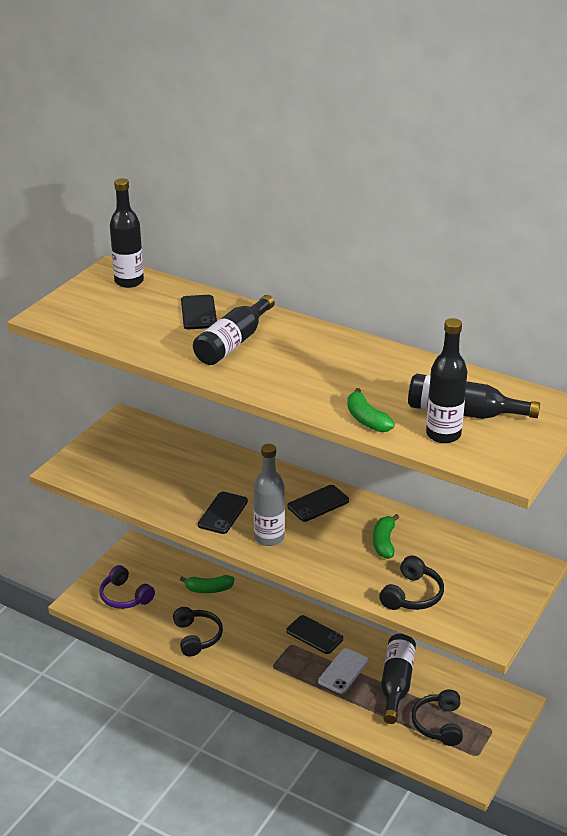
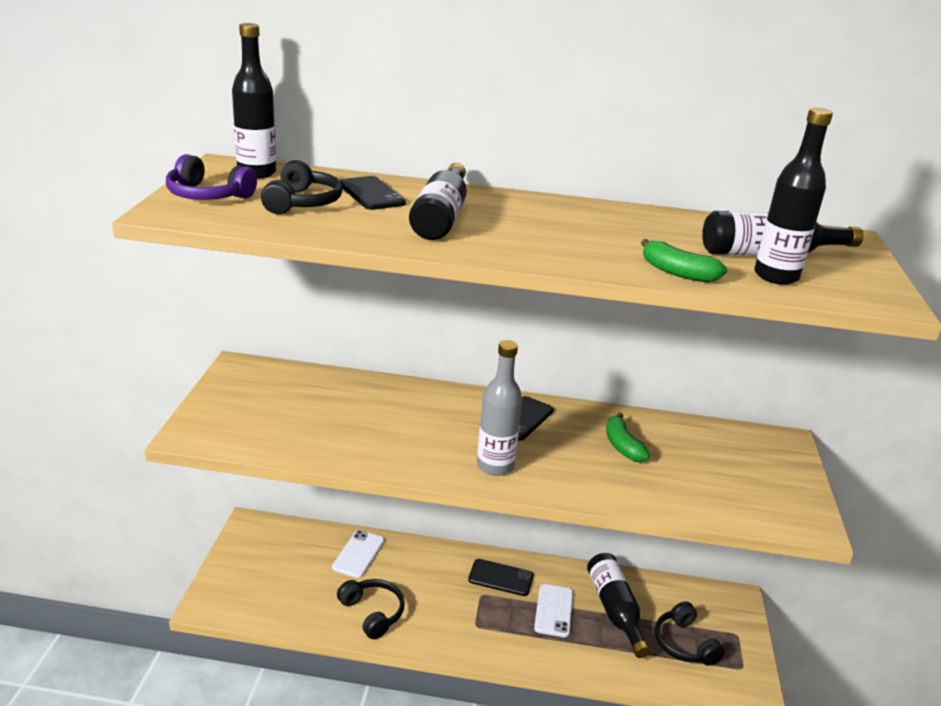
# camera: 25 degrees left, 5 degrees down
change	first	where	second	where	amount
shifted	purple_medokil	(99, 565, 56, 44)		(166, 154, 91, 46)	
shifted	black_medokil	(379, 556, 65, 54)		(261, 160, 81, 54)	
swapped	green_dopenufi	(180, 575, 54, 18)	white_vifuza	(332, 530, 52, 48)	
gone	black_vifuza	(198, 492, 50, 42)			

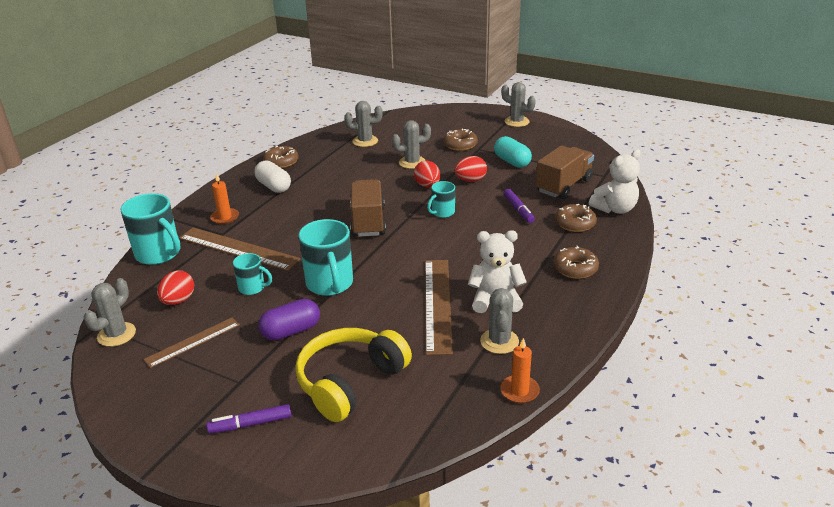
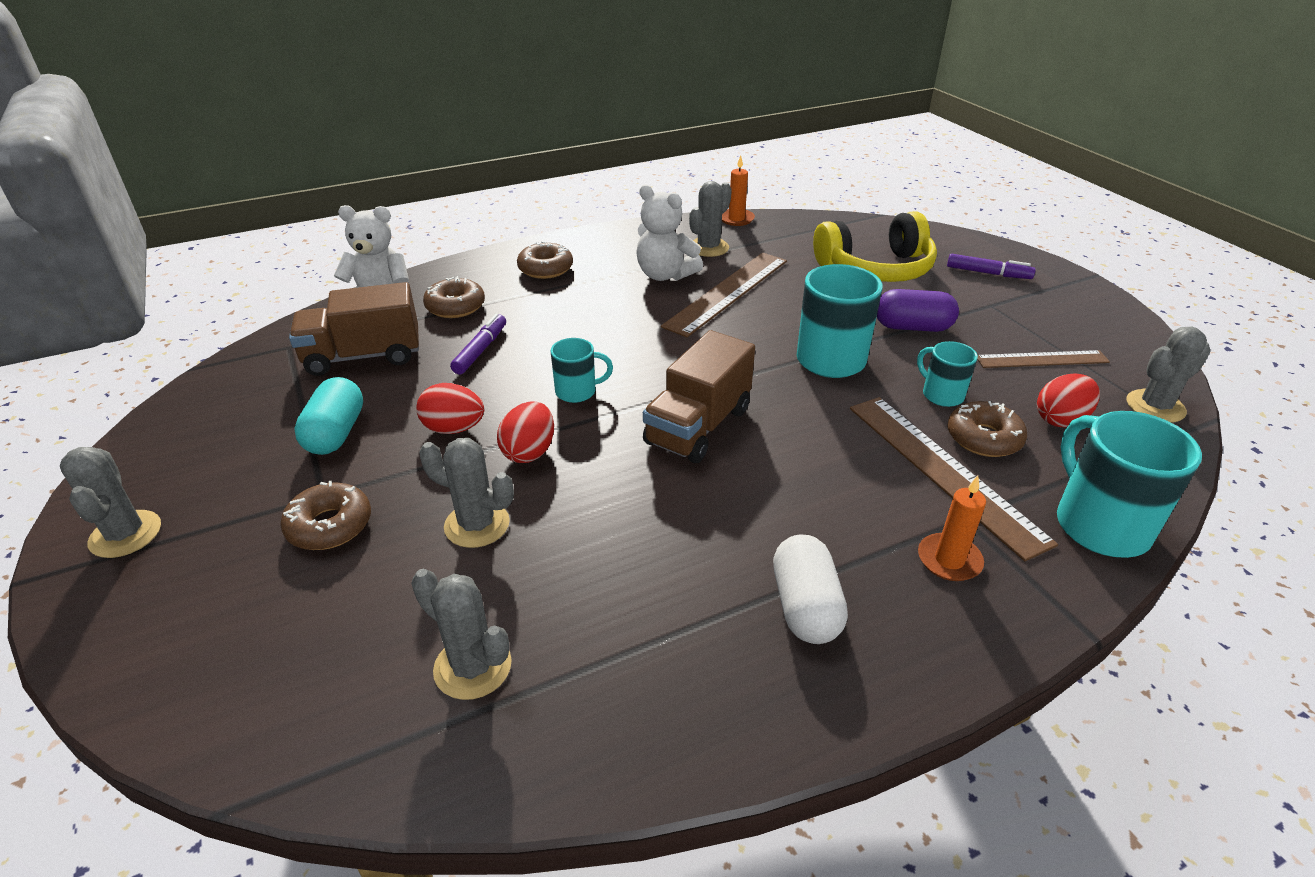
# camera: 145 degrees left, 5 degrees up
change	first	where	second	where	amount
shifted	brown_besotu	(263, 146, 36, 22)		(947, 401, 80, 56)	

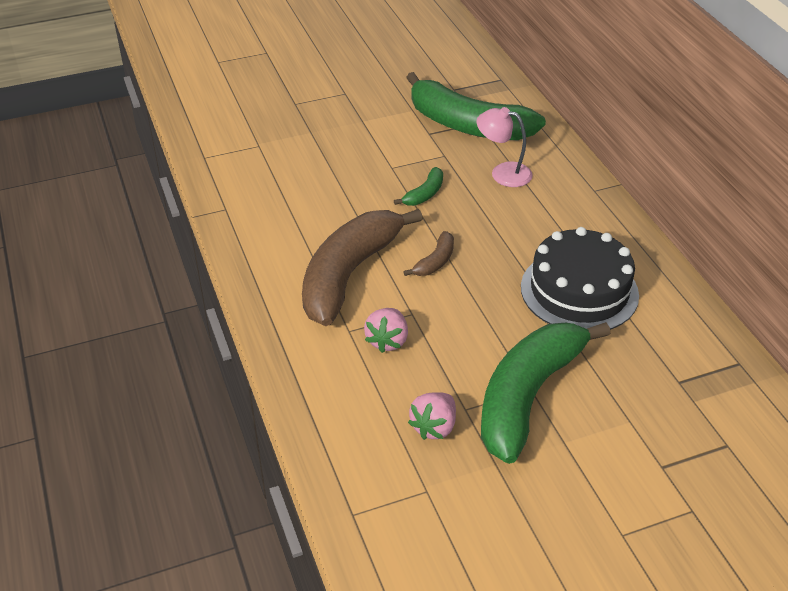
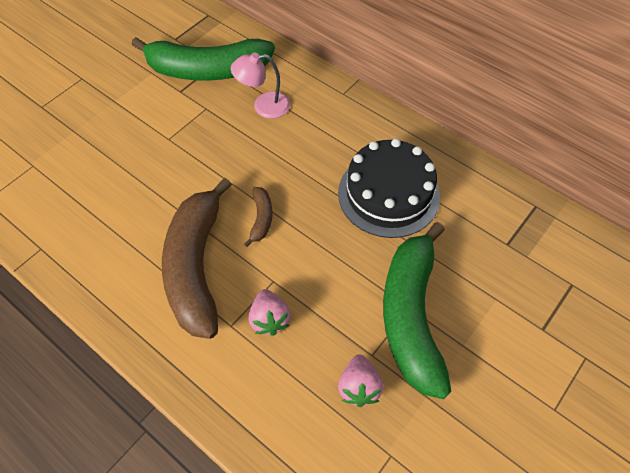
# camera: 30 degrees left, 15 degrees up
change	first	where	second	where	amount
gone	green_dopenufi	(394, 167, 49, 39)			

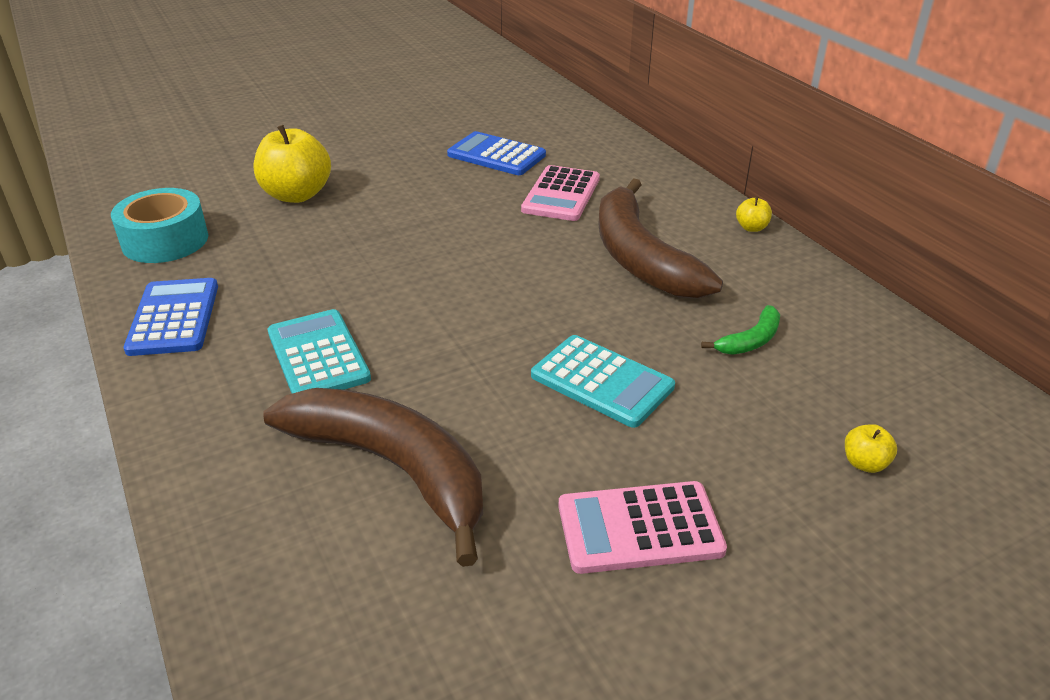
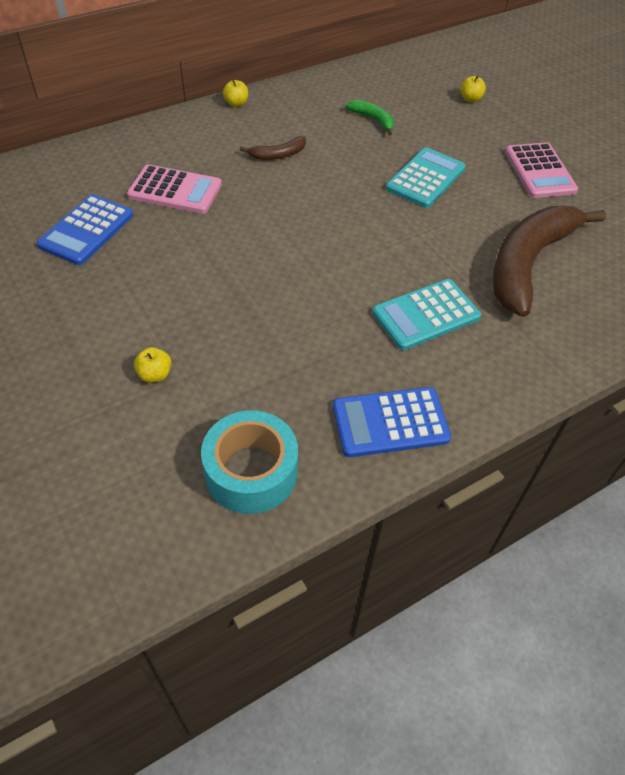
# camera: 95 degrees left, 15 degrees up
change	first	where	second	where	amount
scaled	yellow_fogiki	(253, 125, 78, 78)		(134, 347, 37, 36)	x0.44
scaled	brown_dopenufi	(598, 178, 125, 121)		(240, 136, 66, 24)	x0.42

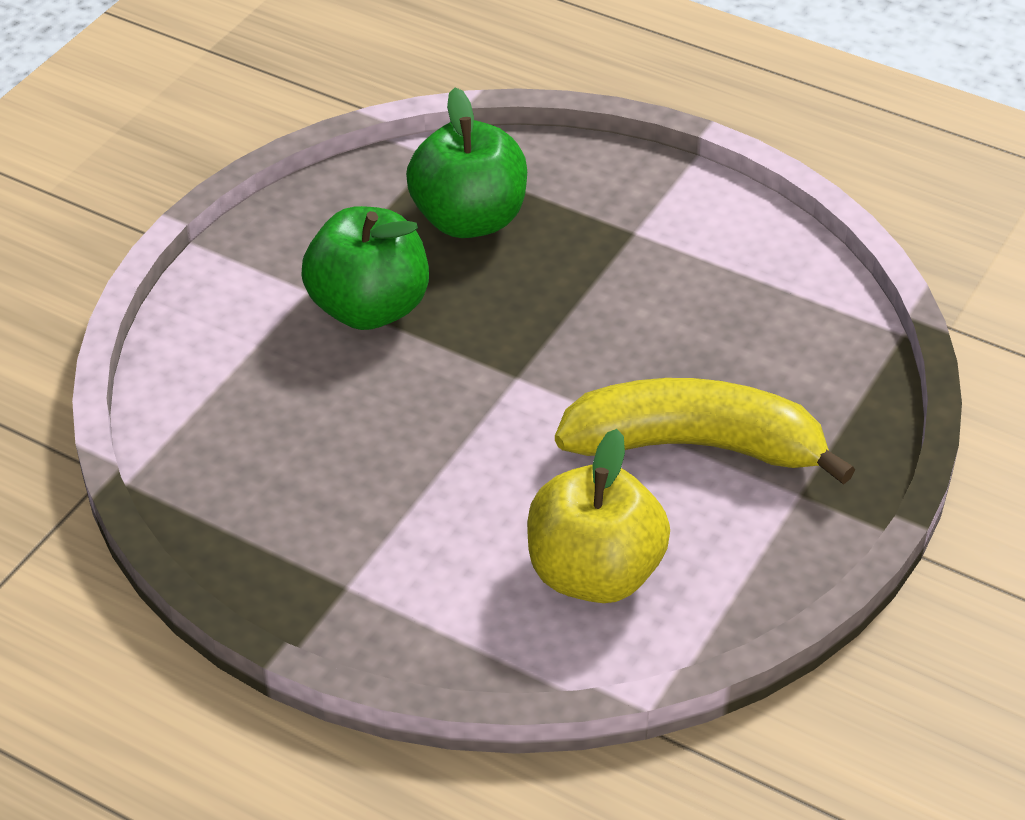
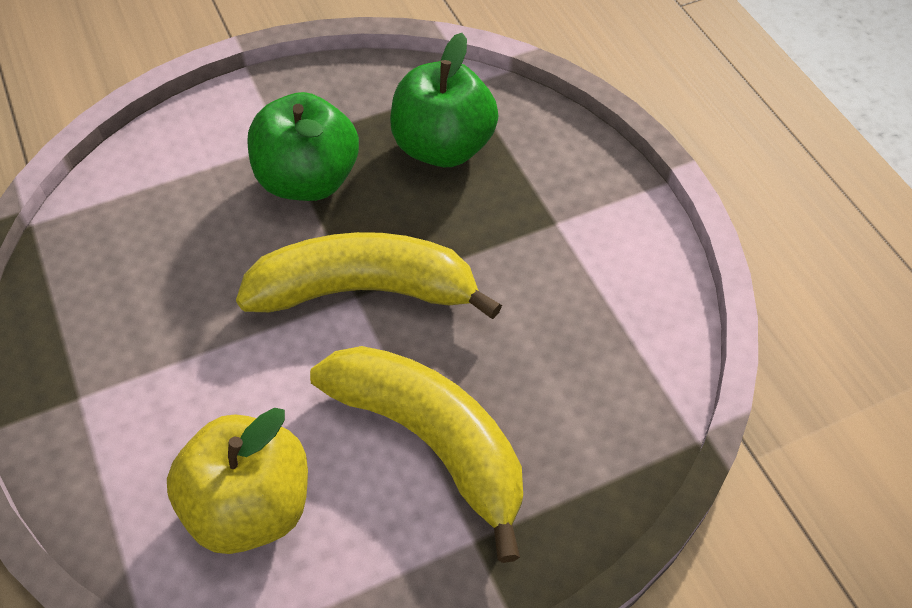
# camera: 35 degrees right, 10 degrees up
change	first	where	second	where	amount
new			yellow_dopenufi	(236, 232, 266, 87)	

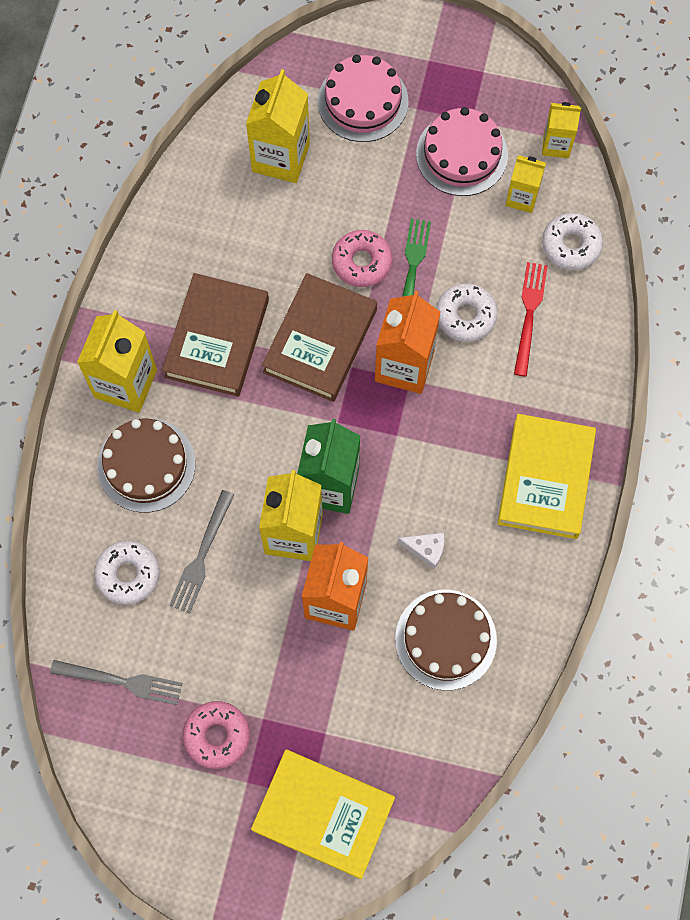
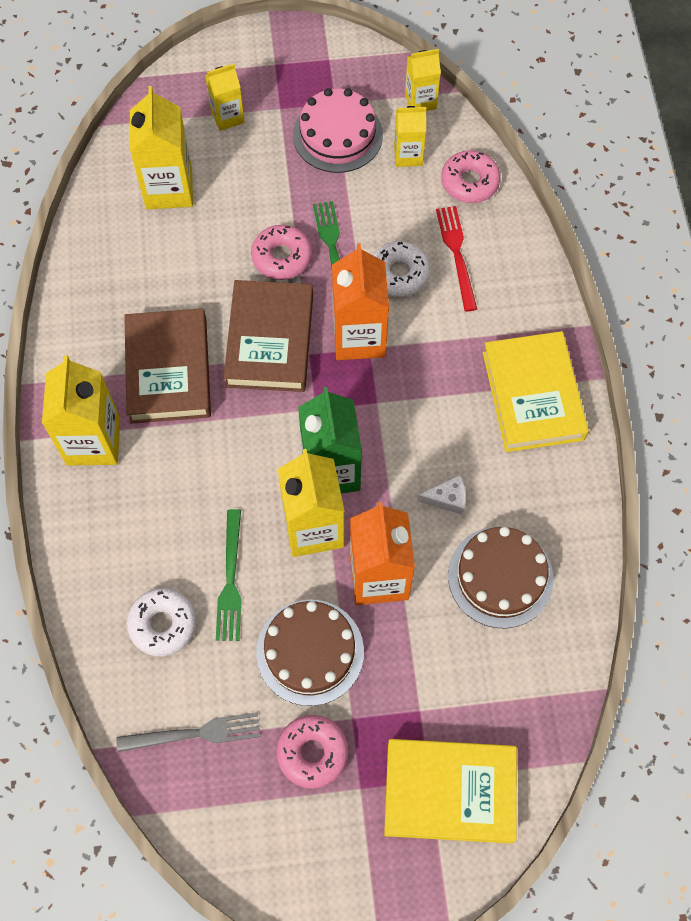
# camera: 20 degrees left, 5 degrees down
change	first	where	second	where	amount
swapped	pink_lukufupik	(318, 55, 90, 87)	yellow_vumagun	(205, 64, 40, 67)	
repainted	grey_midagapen	(169, 490, 65, 123)	green_midagapen	(216, 509, 26, 132)	
shifted	brown_lukufupik	(97, 418, 98, 95)		(256, 599, 108, 107)	
repainted	white_besotu	(542, 213, 61, 57)	pink_besotu	(441, 150, 60, 53)	

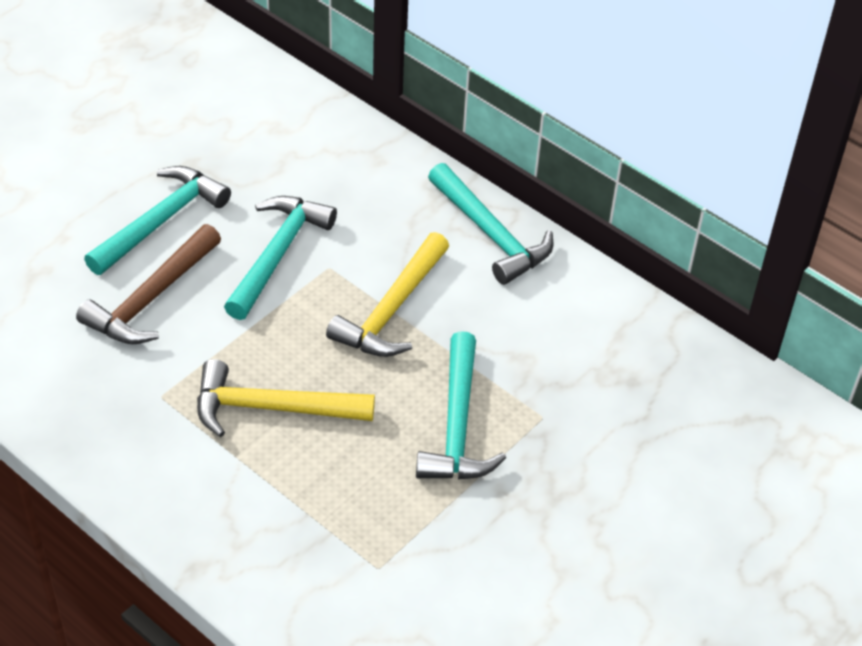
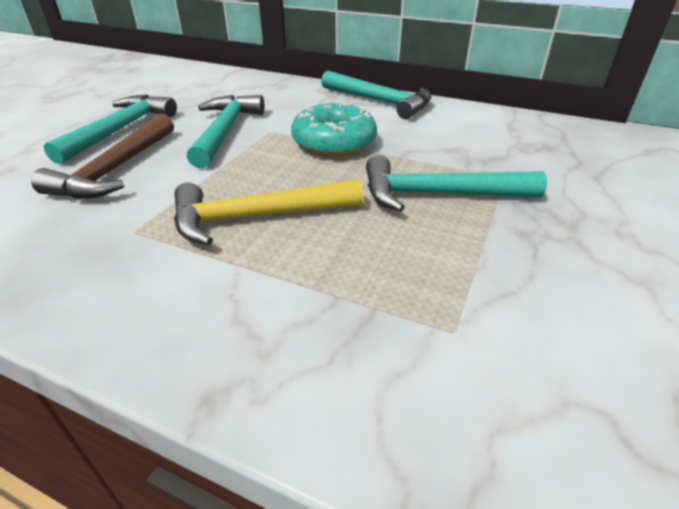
# camera: 15 degrees left, 10 degrees down
change	first	where	second	where	amount
swapped	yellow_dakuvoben	(326, 232, 123, 125)	turquoise_besotu	(291, 103, 86, 54)	
rotated	turquoise_dakuvoben	(416, 331, 90, 148)		(366, 155, 181, 57)	105 degrees clockwise

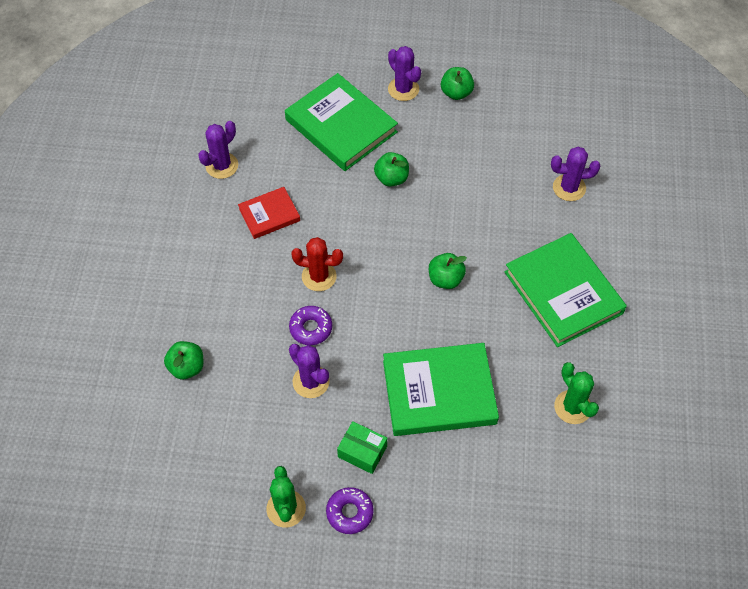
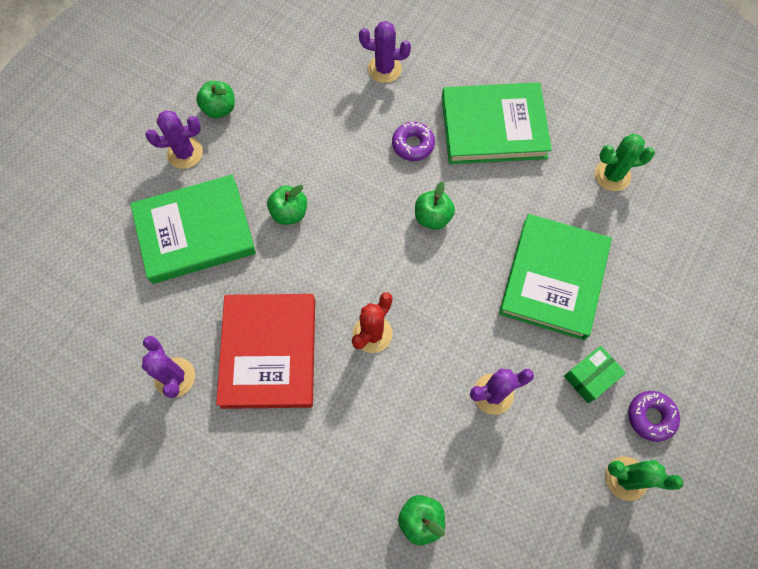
# camera: 65 degrees left, 10 degrees up
change	first	where	second	where	amount
scaled	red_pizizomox	(238, 187, 62, 52)		(216, 294, 99, 115)	x1.87
rotated	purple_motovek	(551, 147, 49, 54)		(359, 21, 52, 62)	75 degrees clockwise
shifted	purple_besotu	(289, 306, 43, 39)		(392, 122, 43, 39)	

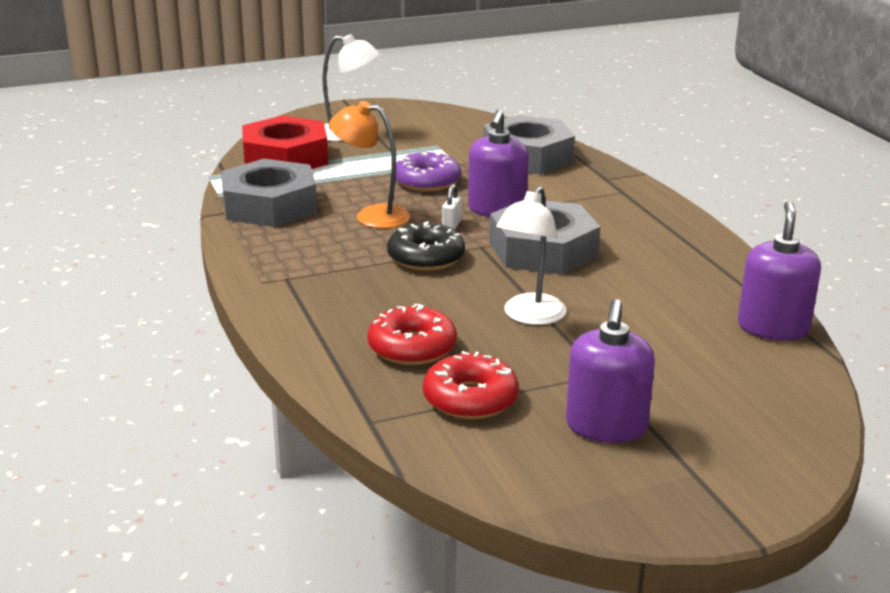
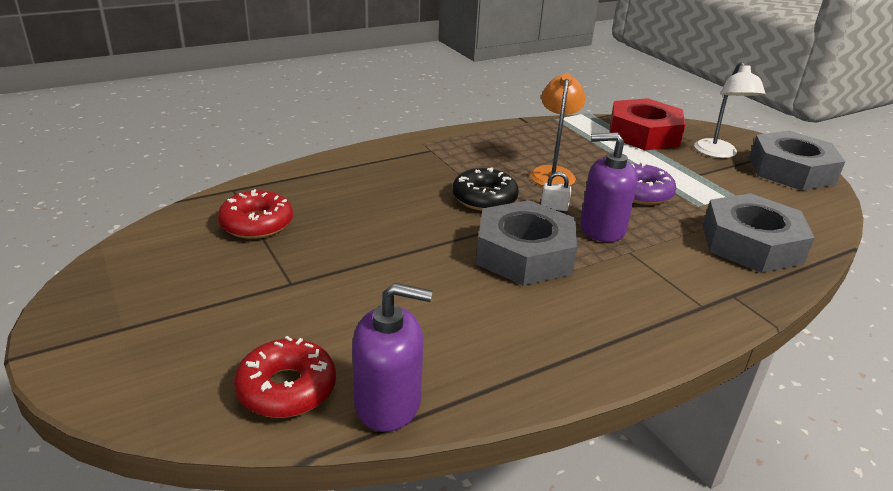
# camera: 80 degrees right, 5 degrees up
change	first	where	second	where	amount
shifted	red_besotu	(367, 304, 90, 61)		(234, 336, 102, 82)	
shifted	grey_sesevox	(221, 159, 96, 68)		(749, 131, 96, 60)	
gone	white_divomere	(496, 186, 71, 139)			
gone	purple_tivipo	(566, 299, 89, 144)			

